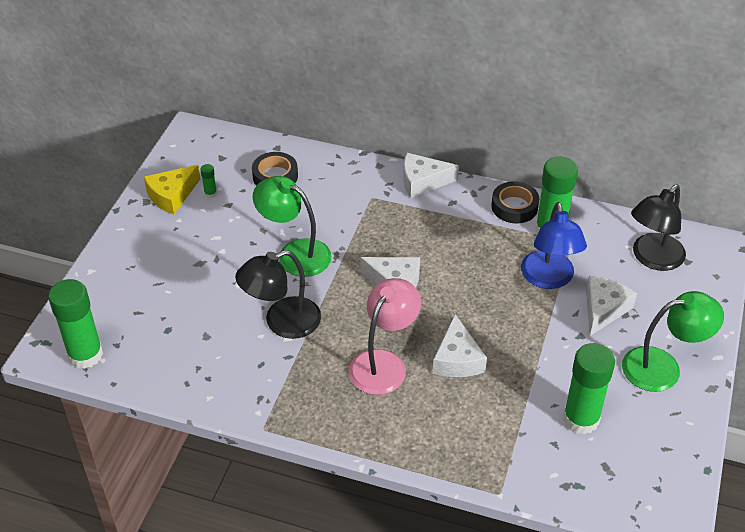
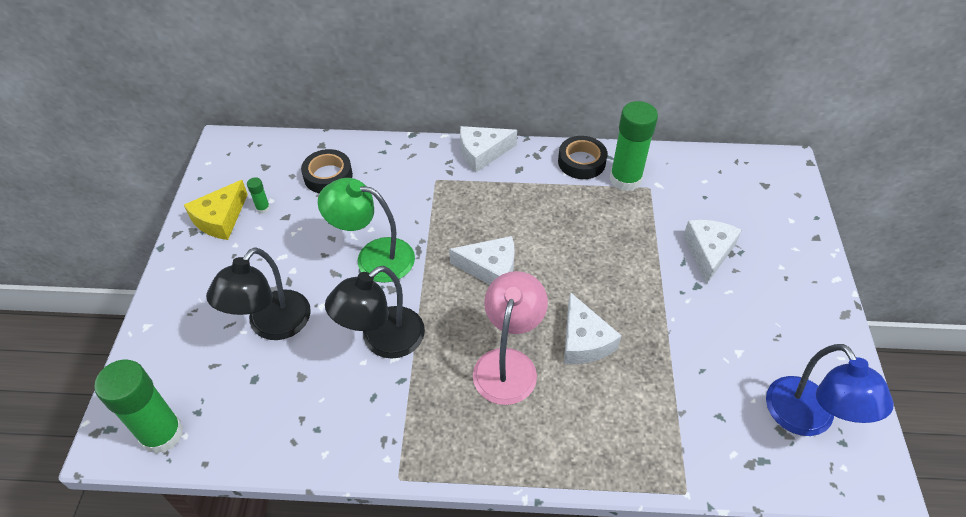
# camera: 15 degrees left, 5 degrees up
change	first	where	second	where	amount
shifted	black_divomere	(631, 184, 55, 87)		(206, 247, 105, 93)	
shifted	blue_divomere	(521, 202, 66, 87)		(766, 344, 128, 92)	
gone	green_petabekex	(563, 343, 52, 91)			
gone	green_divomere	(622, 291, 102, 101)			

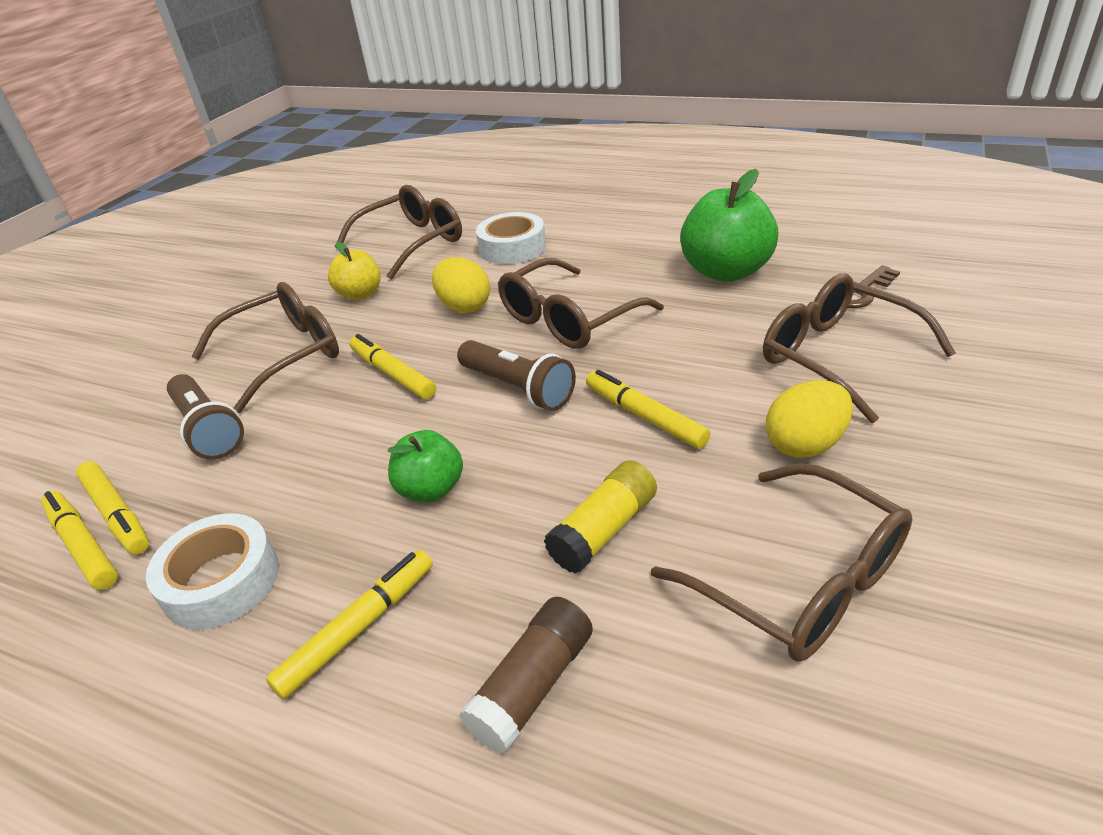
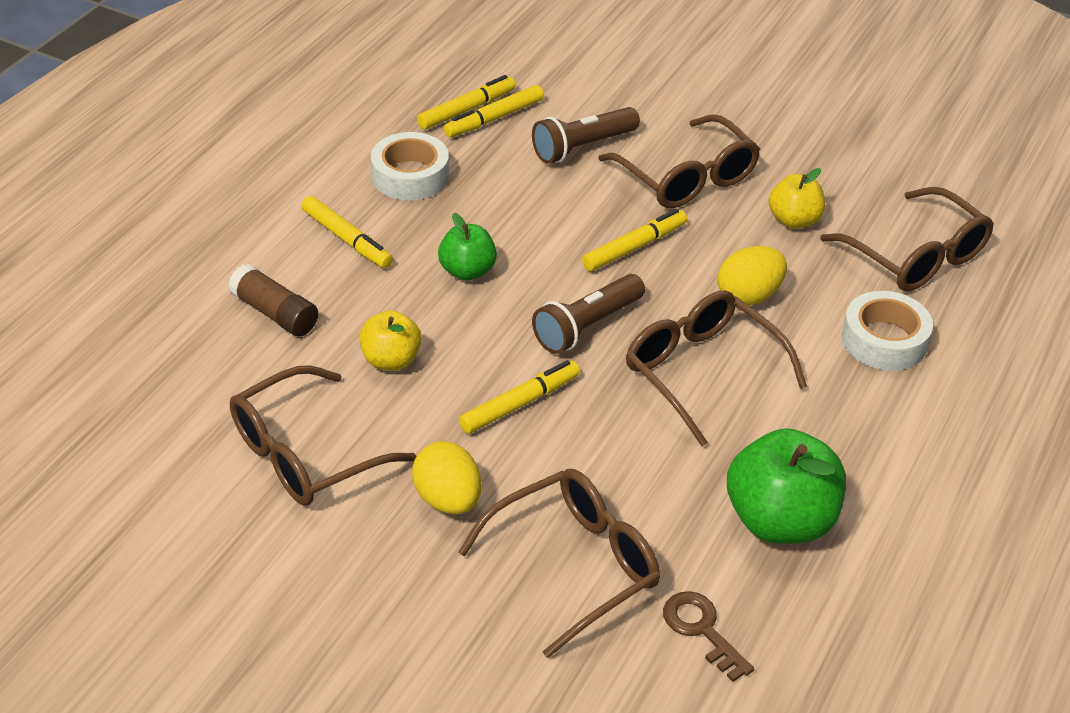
# camera: 90 degrees right, 5 degrees up
change	first	where	second	where	amount
swapped	yellow_petabekex	(544, 460, 113, 113)	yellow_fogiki	(359, 310, 63, 60)	

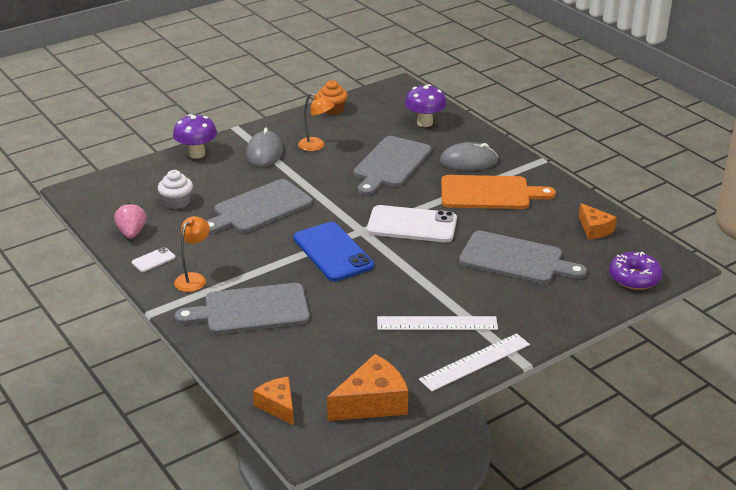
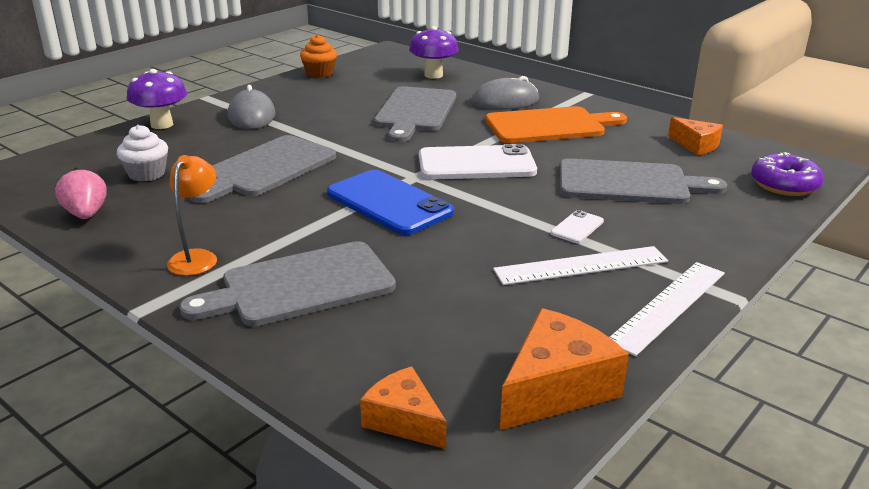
# camera: 15 degrees left, 5 degrees down
change	first	where	second	where	amount
shifted	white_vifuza	(132, 247, 44, 25)		(551, 210, 53, 33)	
gone	orange_divomere	(298, 93, 36, 58)			

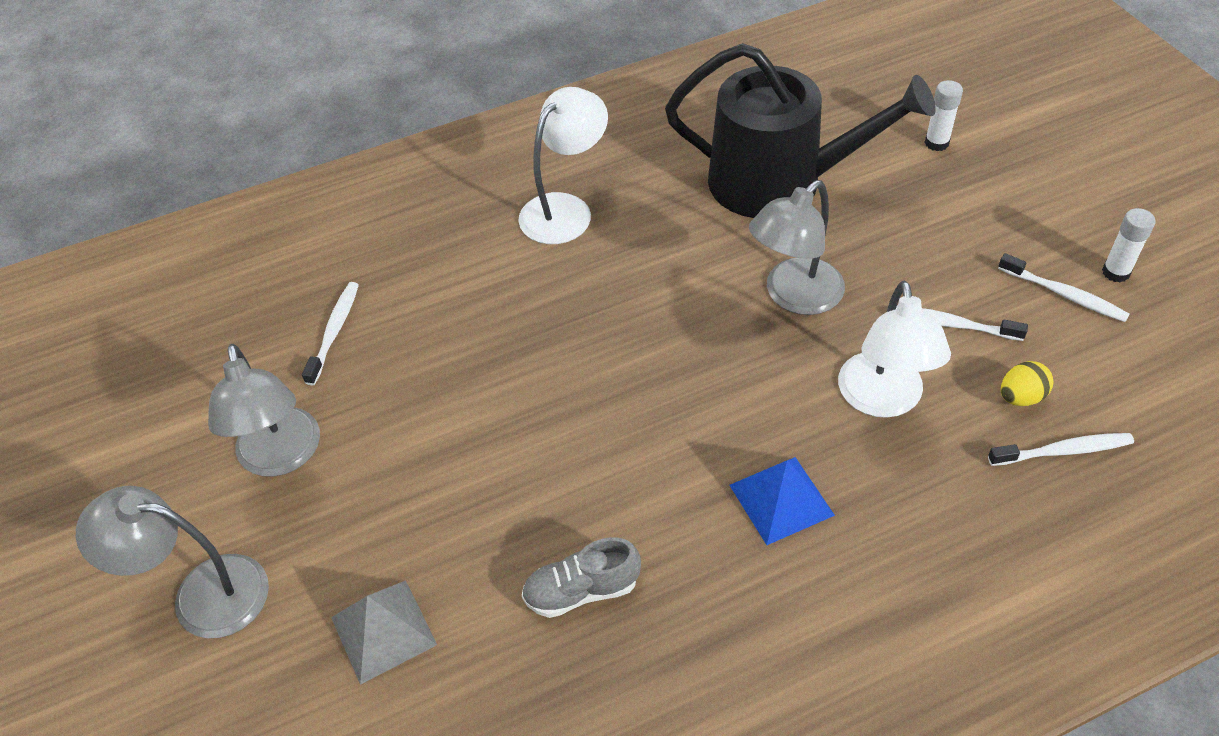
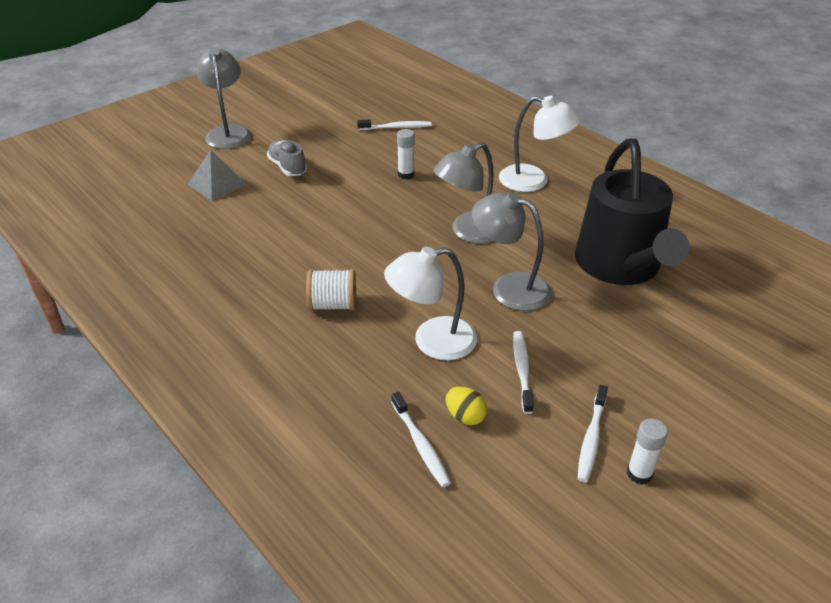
# camera: 70 degrees right, 10 degrees down
change	first	where	second	where	amount
shifted	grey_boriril	(522, 537, 119, 81)		(267, 140, 40, 36)	
swapped	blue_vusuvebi	(729, 457, 106, 88)	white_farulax	(306, 269, 50, 42)	
shifted	white_petabekex	(924, 80, 39, 71)		(397, 129, 18, 50)	
shifted	grey_divomere	(208, 344, 112, 133)		(433, 142, 61, 102)	

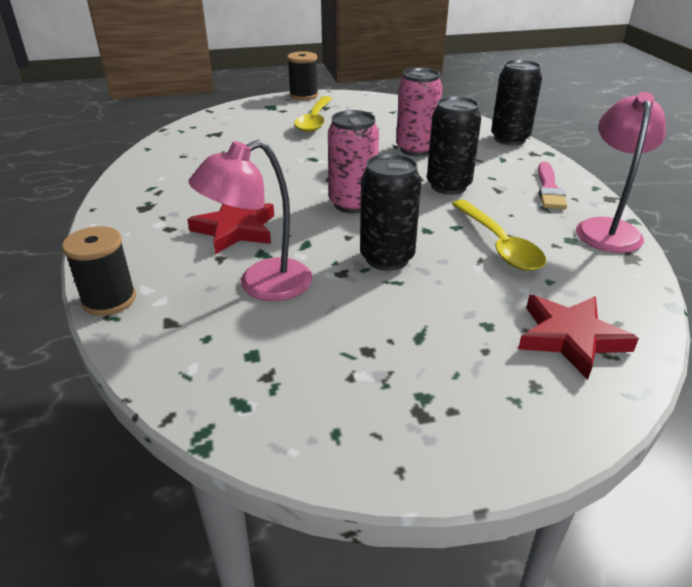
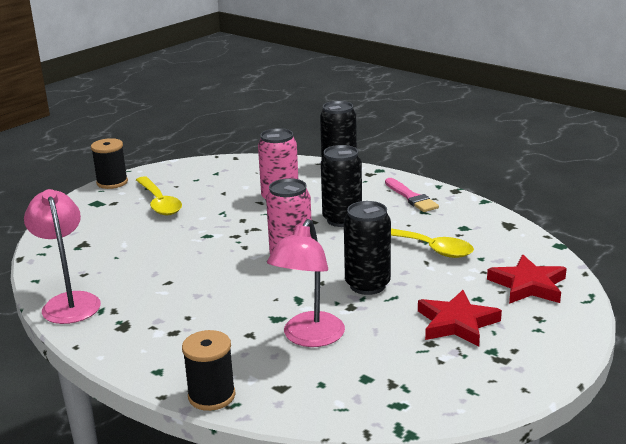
# camera: 35 degrees left, 10 degrees down
change	first	where	second	where	amount
shifted	pink_divomere	(576, 92, 90, 161)		(24, 189, 77, 135)	
shifted	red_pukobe	(187, 203, 87, 51)		(418, 290, 84, 57)	

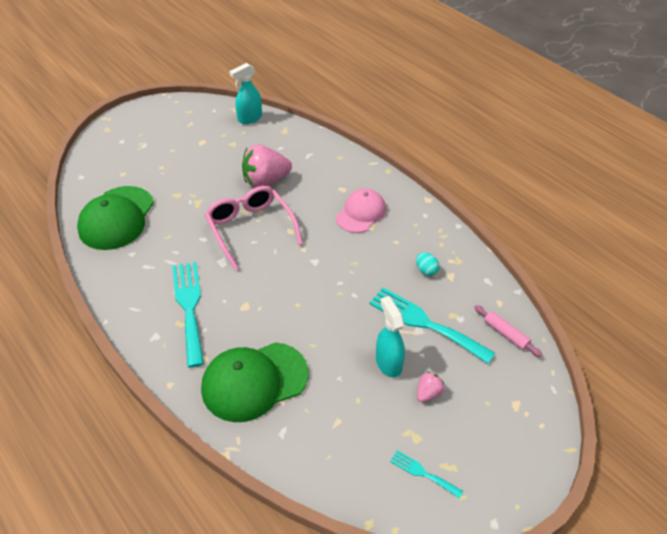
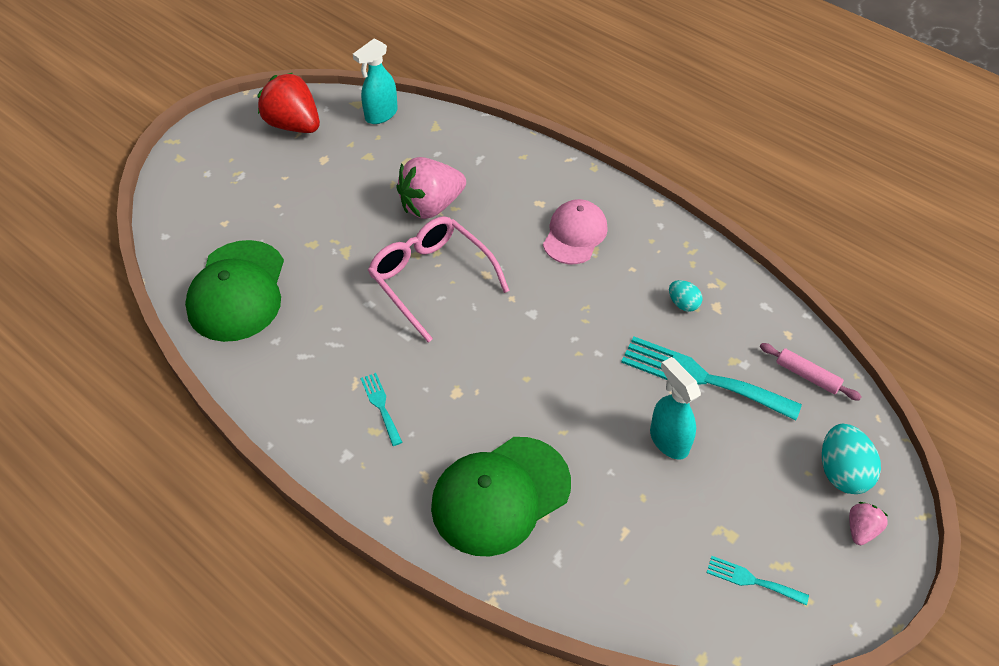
# camera: 10 degrees left, 5 degrees up
change	first	where	second	where	amount
new			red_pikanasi	(257, 73, 63, 60)	
scaled	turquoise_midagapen	(172, 262, 32, 106)		(360, 373, 42, 73)	x0.49
new			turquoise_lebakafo	(822, 424, 59, 70)	
shifted	pink_pikanasi	(417, 371, 28, 31)		(849, 502, 39, 43)	

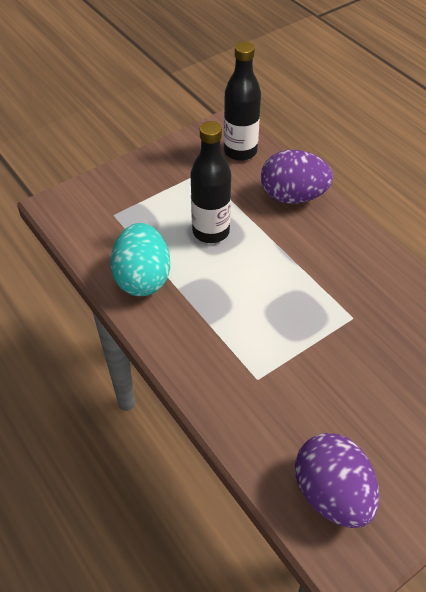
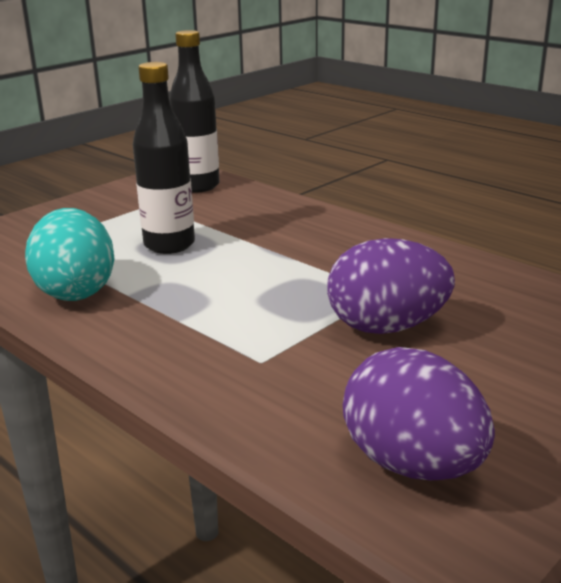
# camera: 10 degrees left, 25 degrees down
change	first	where	second	where	amount
shifted	purple_lebakafo	(261, 150, 72, 54)		(327, 238, 128, 96)	

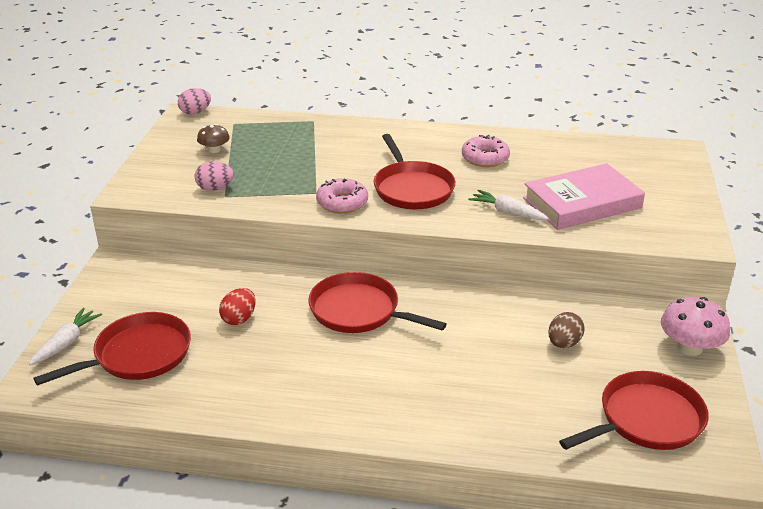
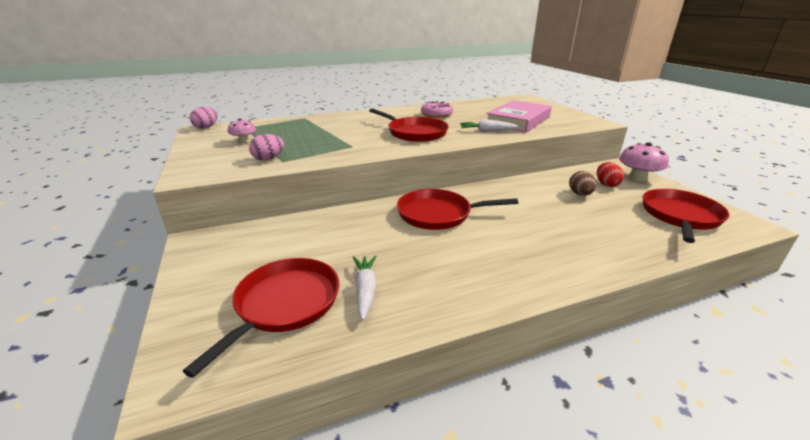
# camera: 30 degrees left, 5 degrees down
change	first	where	second	where	amount
repainted	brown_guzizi	(197, 124, 33, 29)	pink_guzizi	(228, 118, 28, 25)	
shifted	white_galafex	(29, 308, 73, 57)		(353, 255, 24, 66)	
shifted	red_lebakafo	(219, 288, 37, 37)		(597, 162, 27, 25)	
gone	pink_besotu	(316, 178, 52, 35)			

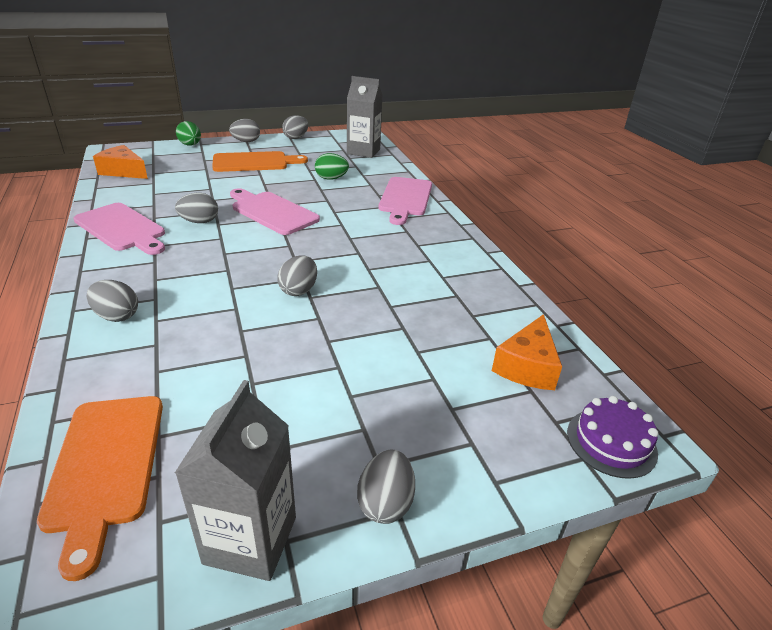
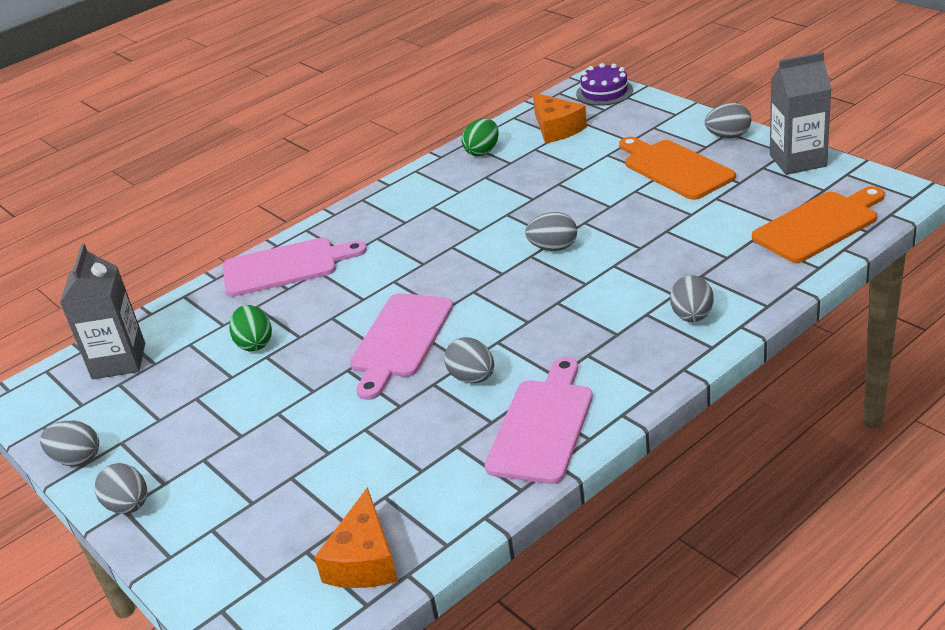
# camera: 105 degrees left, 0 degrees up
change	first	where	second	where	amount
shifted	green_lebakafo	(176, 121, 25, 25)		(462, 119, 37, 37)	
rotated	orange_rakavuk	(492, 314, 70, 76)		(533, 93, 54, 51)	60 degrees clockwise
shifted	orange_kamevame	(212, 151, 96, 21)		(619, 137, 117, 63)	

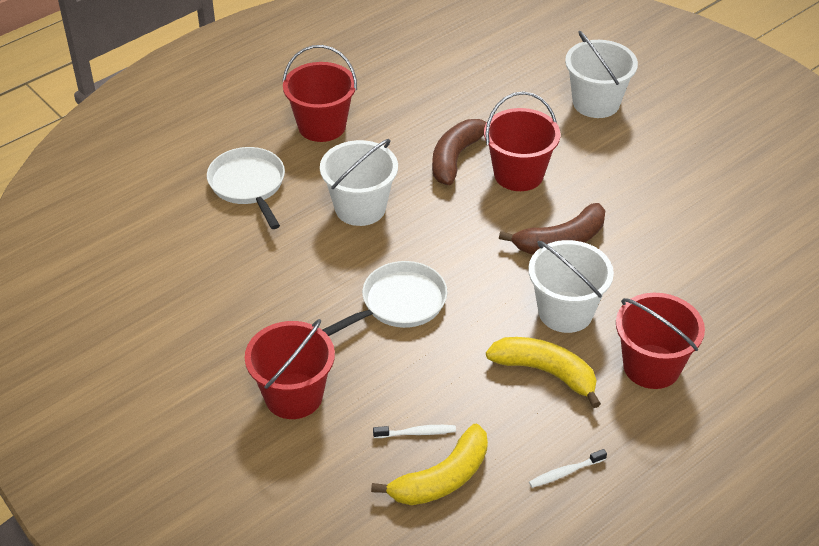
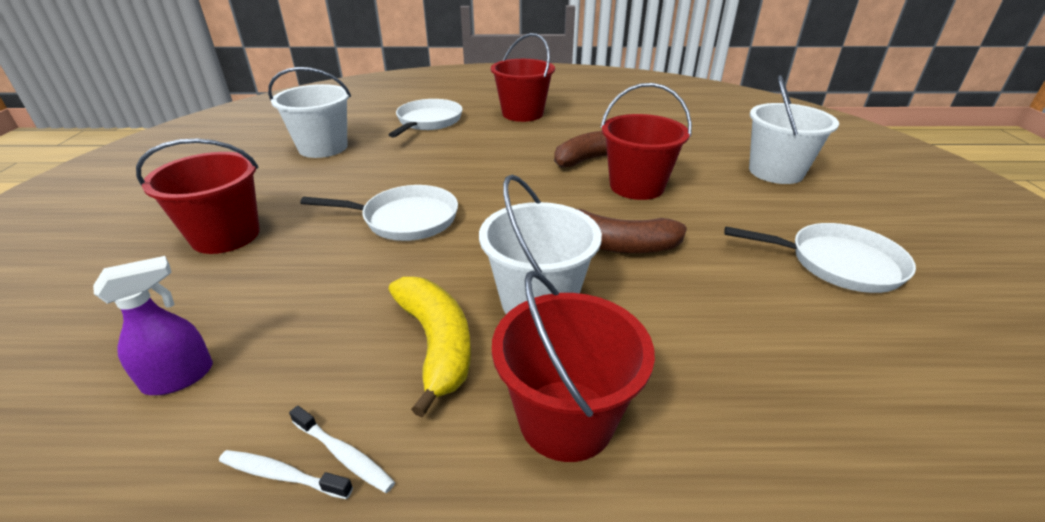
# camera: 40 degrees right, 10 degrees down
change	first	where	second	where	amount
swapped	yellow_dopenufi	(371, 424, 117, 81)	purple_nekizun	(93, 256, 120, 139)	
shifted	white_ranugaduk	(320, 139, 78, 87)		(268, 67, 83, 91)	
shifted	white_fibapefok	(373, 425, 83, 13)		(289, 406, 106, 87)	
new			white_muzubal	(724, 223, 192, 70)	

